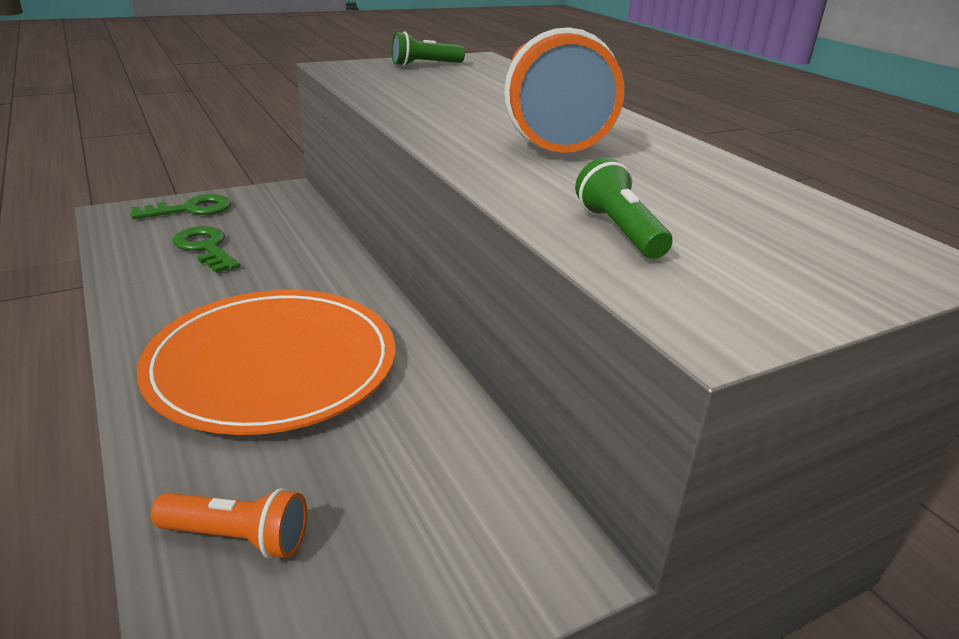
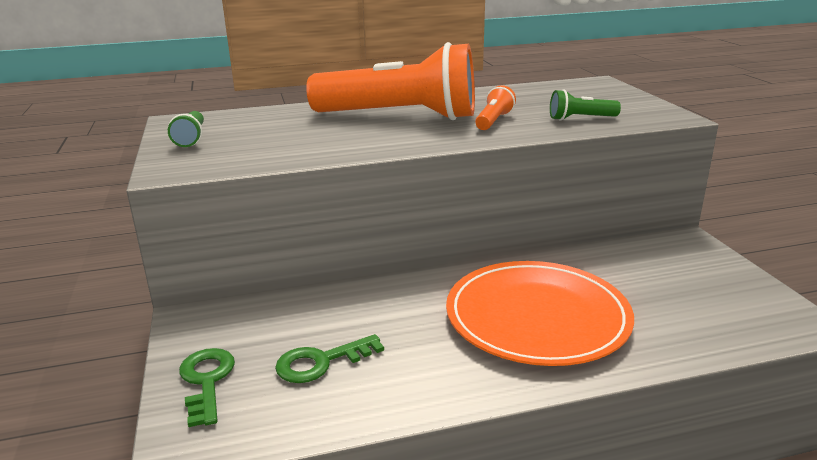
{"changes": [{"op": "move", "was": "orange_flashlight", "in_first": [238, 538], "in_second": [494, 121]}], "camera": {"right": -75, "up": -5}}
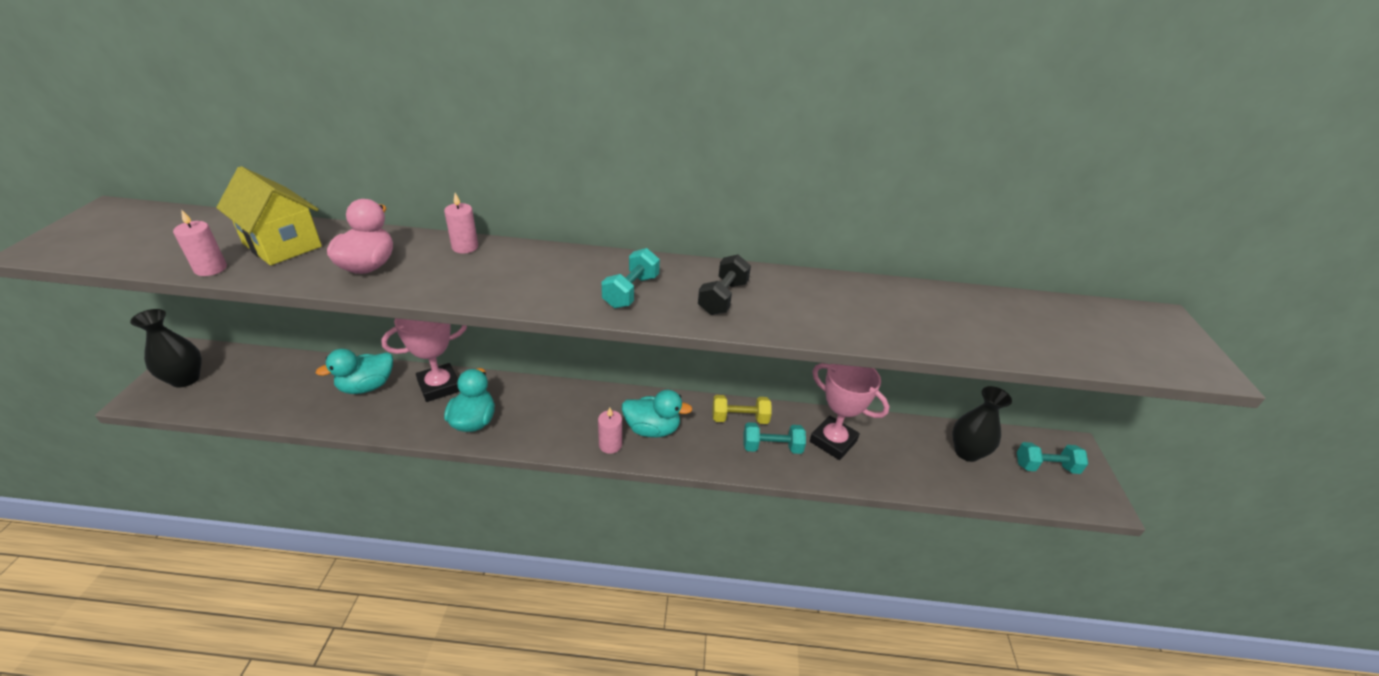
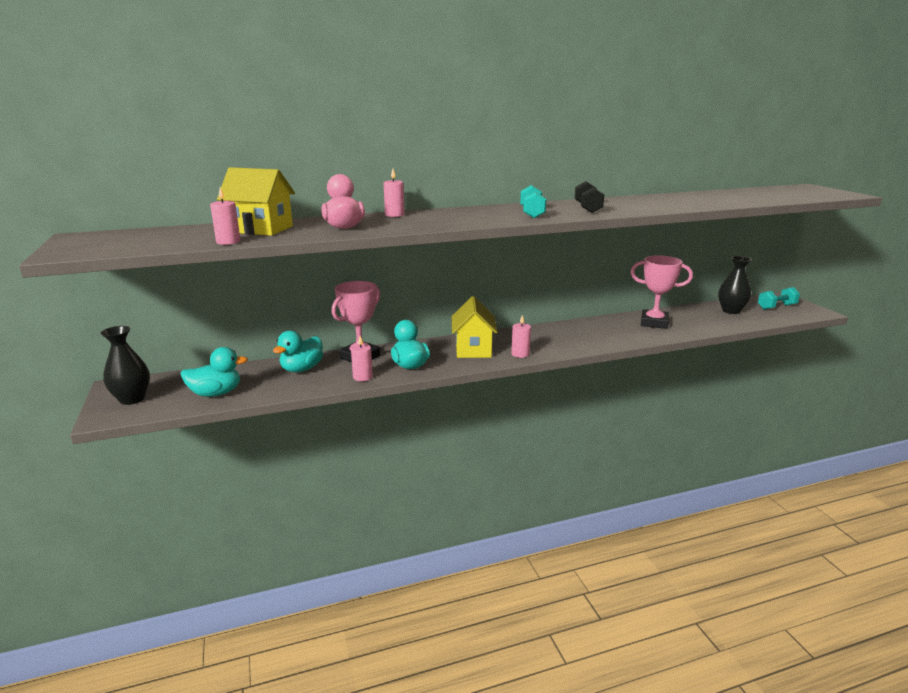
{"changes": [{"op": "move", "was": "turquoise_duck", "in_first": [652, 429], "in_second": [216, 393]}, {"op": "insert", "now": "pink_candle", "in_second": [362, 377]}, {"op": "insert", "now": "yellow_house", "in_second": [473, 349]}, {"op": "delete", "was": "yellow_dumbbell", "in_first": [739, 418]}, {"op": "delete", "was": "turquoise_dumbbell", "in_first": [772, 447]}], "camera": {"right": -20, "up": -15}}
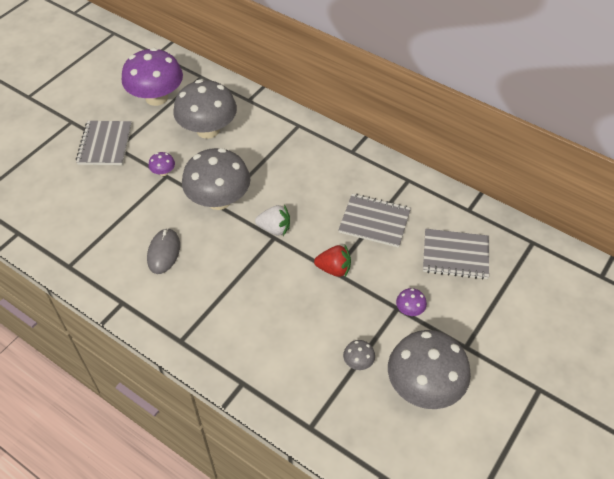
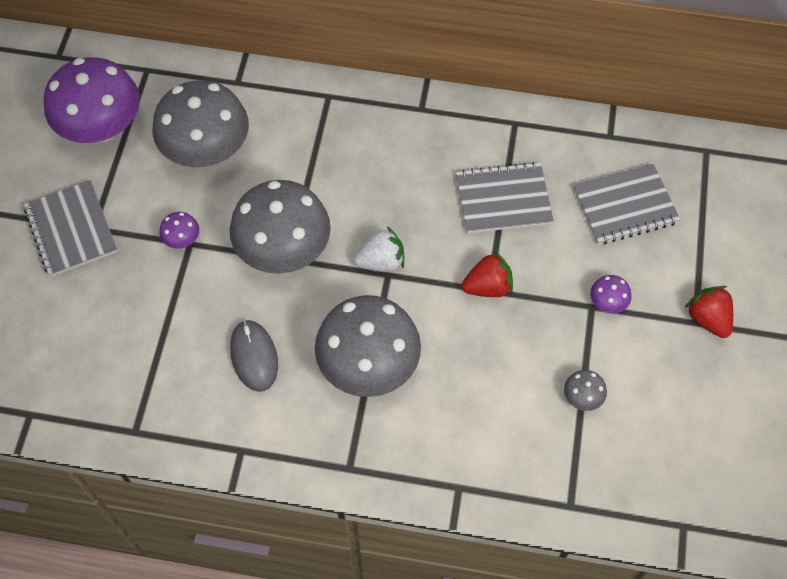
{"changes": [{"op": "move", "was": "grey_mushroom", "in_first": [424, 386], "in_second": [368, 365]}, {"op": "insert", "now": "red_strawberry", "in_second": [708, 319]}], "camera": {"right": -25, "up": 10}}
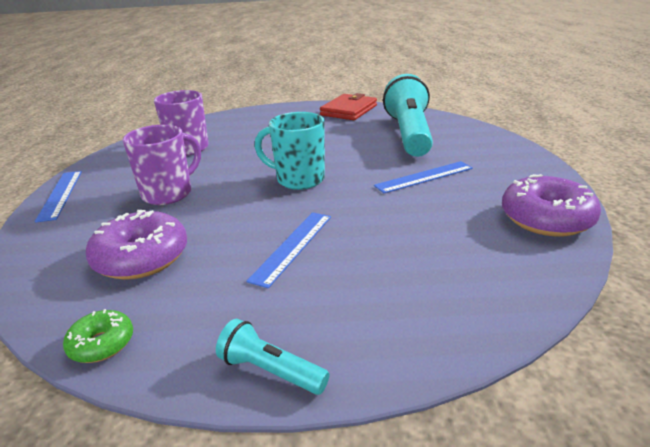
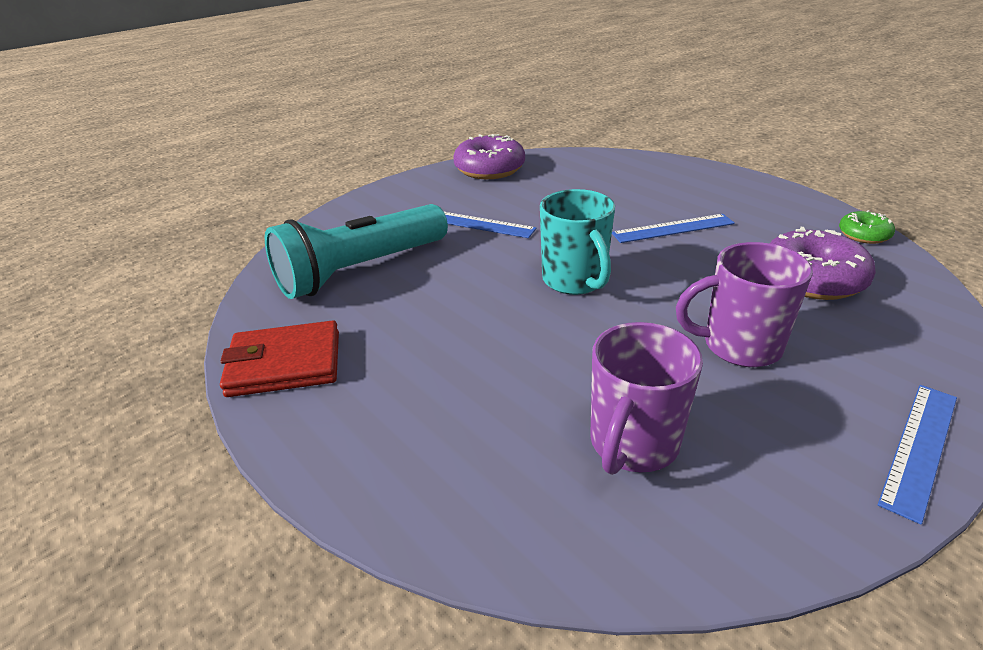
{"changes": [{"op": "delete", "was": "turquoise_flashlight", "in_first": [271, 371]}], "camera": {"right": -130, "up": 5}}
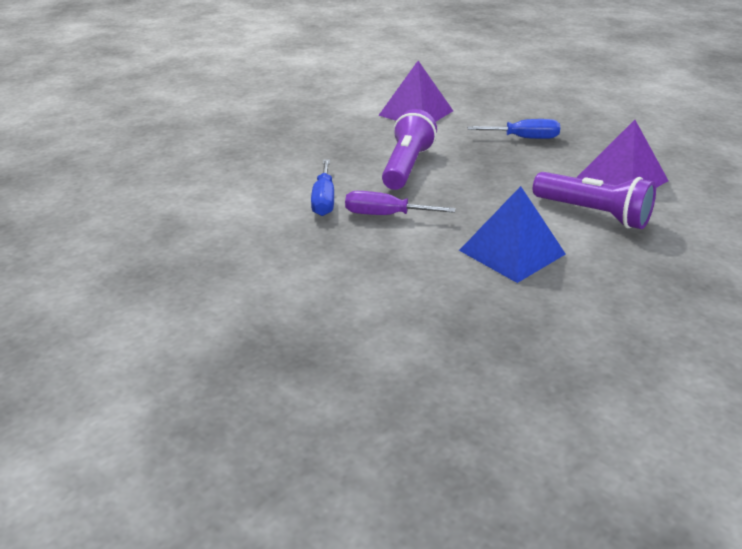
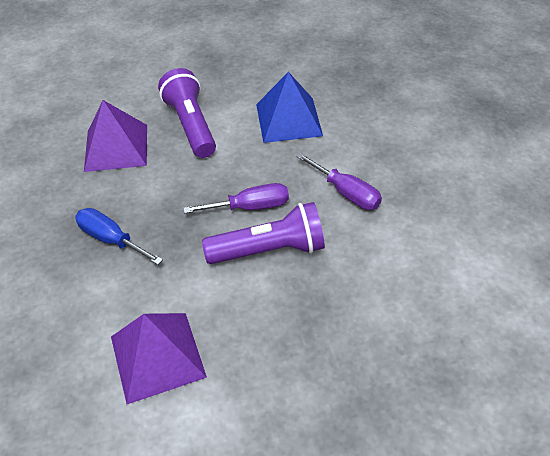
{"changes": [{"op": "insert", "now": "purple_screwdriver", "in_second": [250, 207]}, {"op": "rotate", "was": "purple_flashlight", "in_first": [407, 166], "in_second": [270, 250], "clockwise": -150}, {"op": "delete", "was": "blue_screwdriver", "in_first": [324, 200]}], "camera": {"right": -145, "up": 15}}
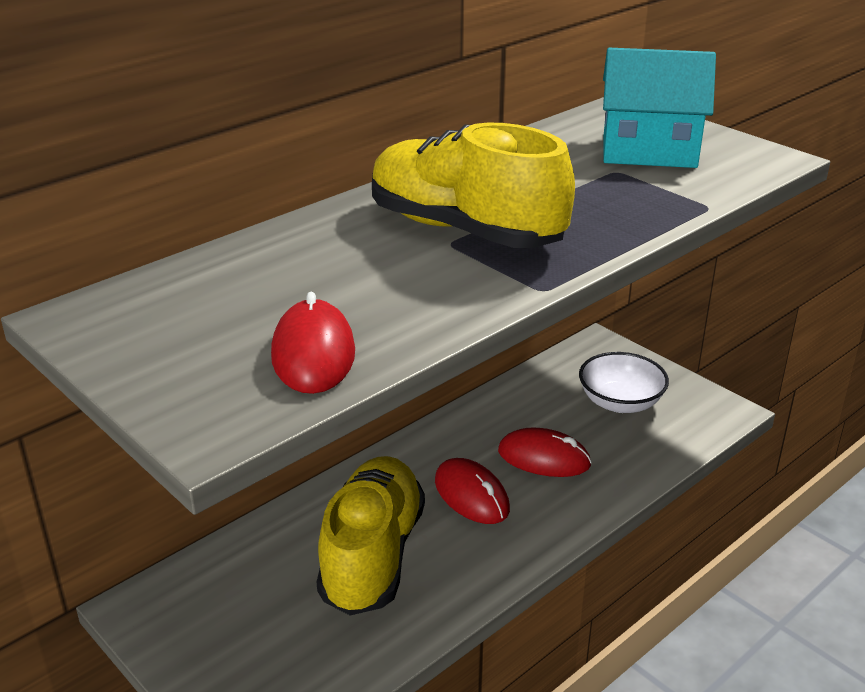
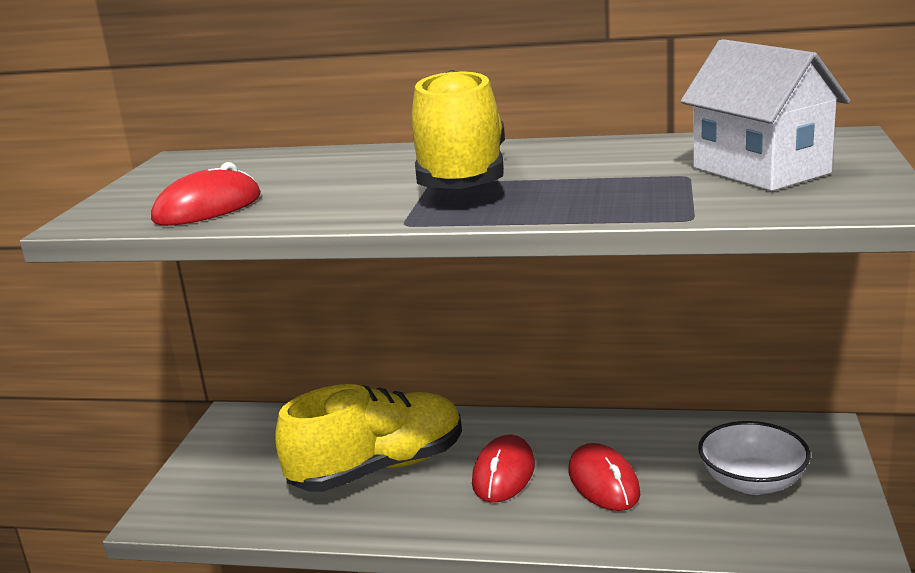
{"changes": [{"op": "recolor", "was": "turquoise_house", "now": "white_house", "in_first": [649, 152], "in_second": [760, 170]}], "camera": {"right": 55, "up": -10}}
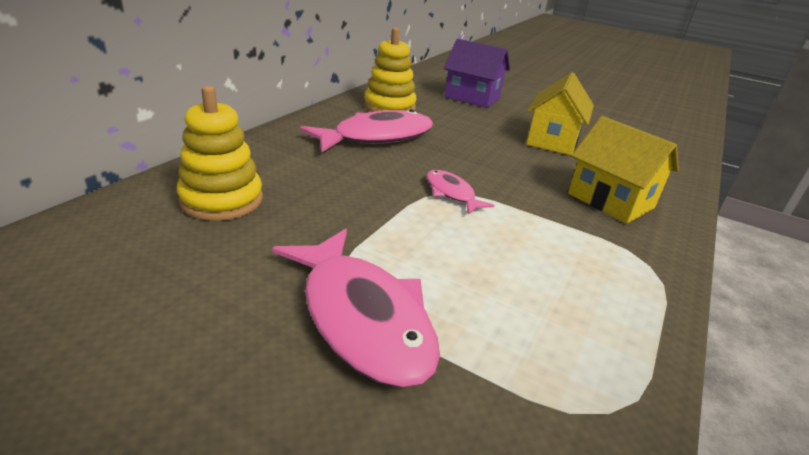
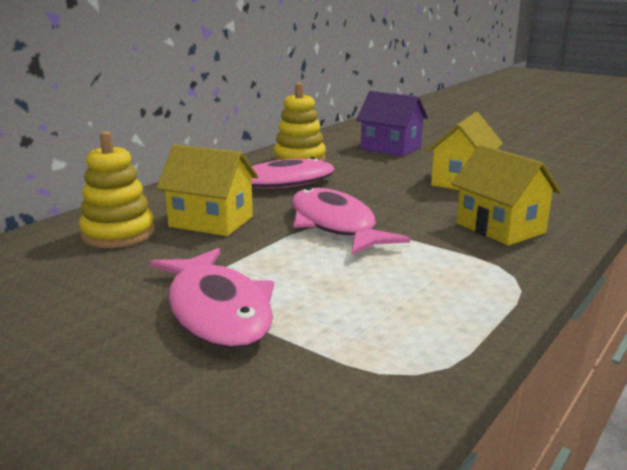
{"changes": [{"op": "insert", "now": "yellow_house", "in_second": [211, 222]}, {"op": "resize", "was": "pink_fish", "in_first": [451, 193], "in_second": [335, 225], "ratio": 1.95}], "camera": {"right": 10, "up": -10}}
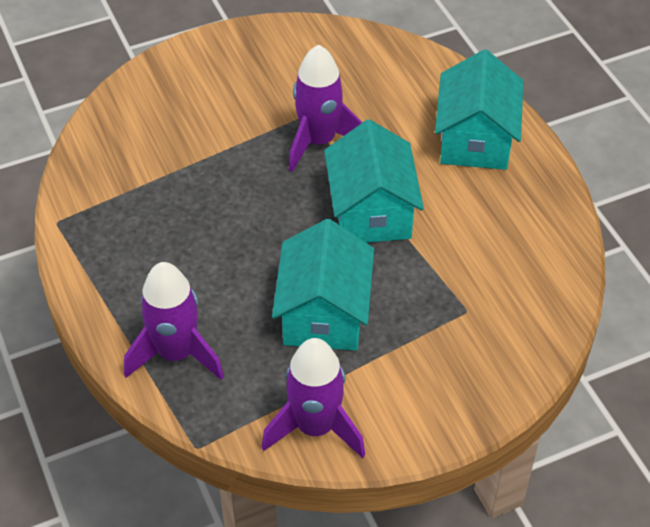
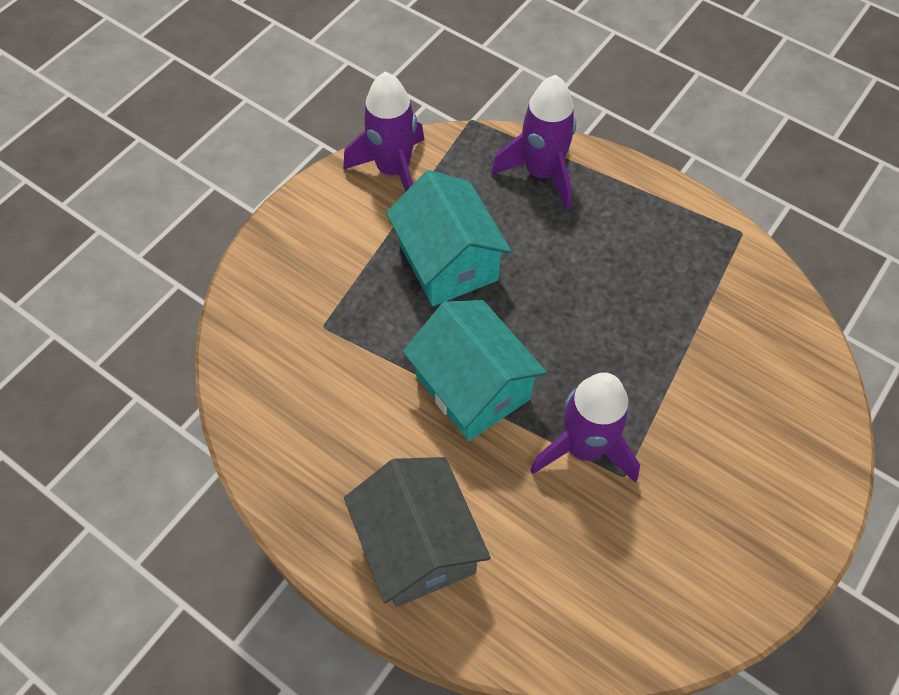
{"changes": [{"op": "recolor", "was": "turquoise_house", "now": "grey_house", "in_first": [475, 139], "in_second": [417, 545]}], "camera": {"right": 150, "up": 10}}
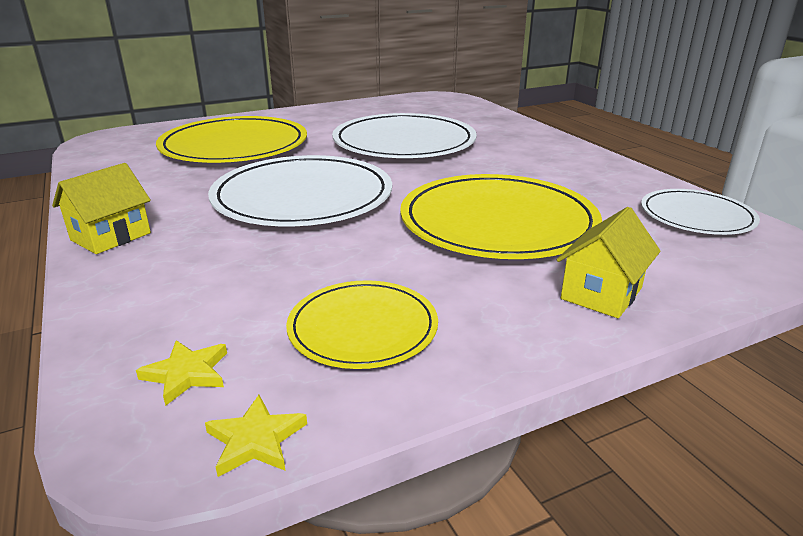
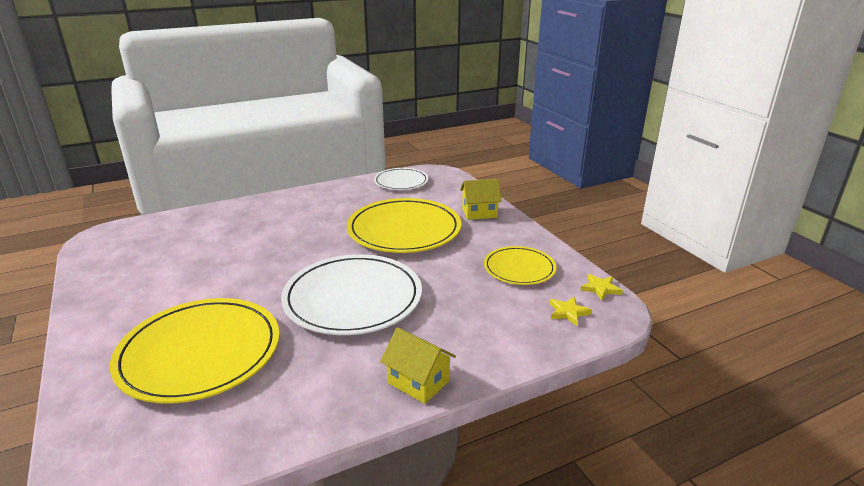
{"changes": [{"op": "rotate", "was": "yellow_house", "in_first": [601, 293], "in_second": [479, 213], "clockwise": -45}, {"op": "delete", "was": "white_plate", "in_first": [404, 142]}], "camera": {"right": -90, "up": 0}}
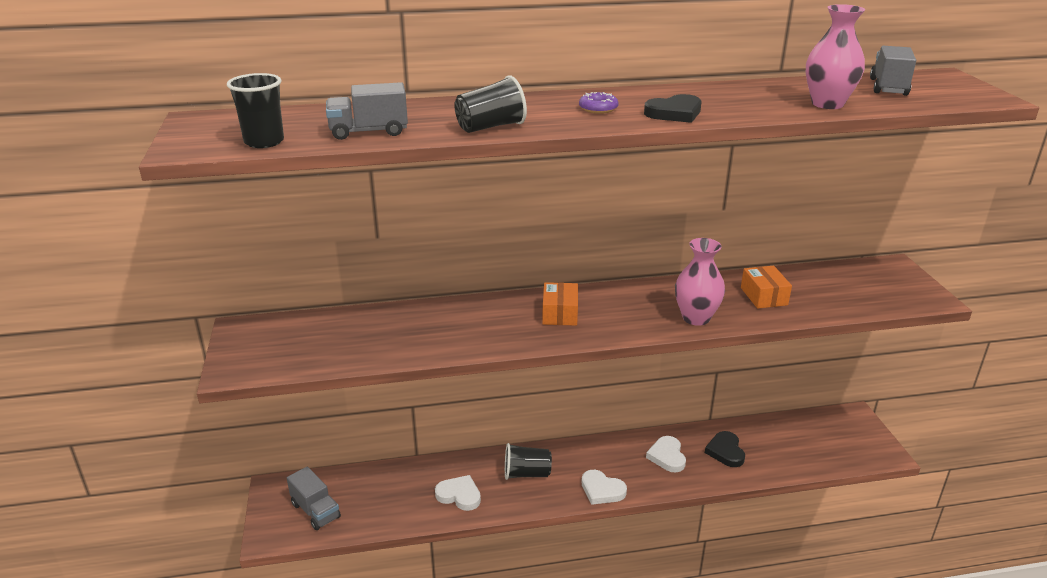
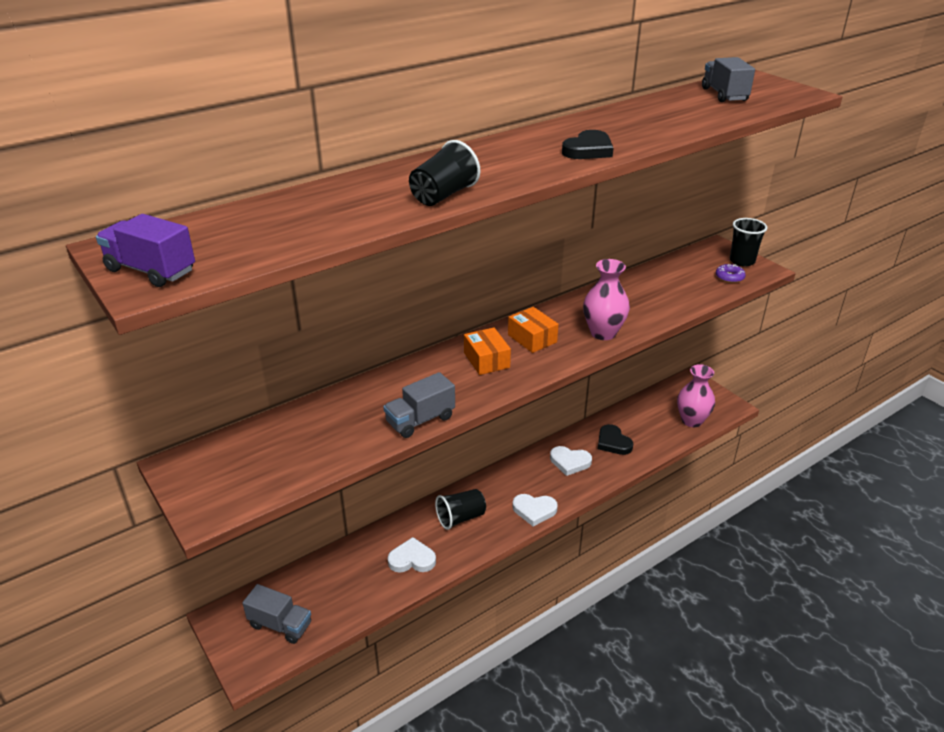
{"changes": [{"op": "insert", "now": "purple_truck", "in_second": [151, 271]}, {"op": "move", "was": "grey_truck", "in_first": [369, 132], "in_second": [420, 420]}, {"op": "move", "was": "orange_box", "in_first": [764, 296], "in_second": [532, 338]}, {"op": "rotate", "was": "white_heart", "in_first": [667, 456], "in_second": [570, 462], "clockwise": -45}, {"op": "move", "was": "pink_vase", "in_first": [827, 104], "in_second": [692, 420]}, {"op": "move", "was": "purple_donut", "in_first": [598, 108], "in_second": [729, 277]}, {"op": "move", "was": "black_cup", "in_first": [264, 142], "in_second": [742, 261]}], "camera": {"right": -25, "up": 5}}
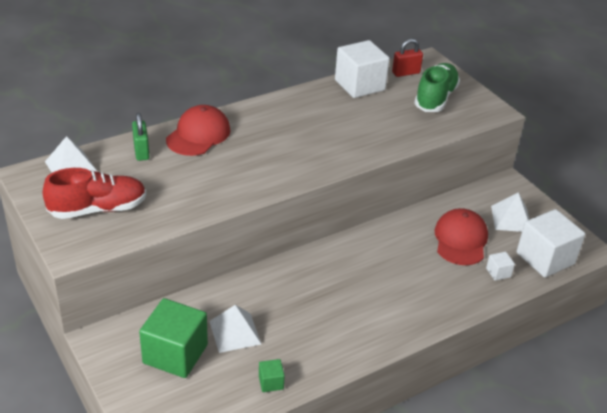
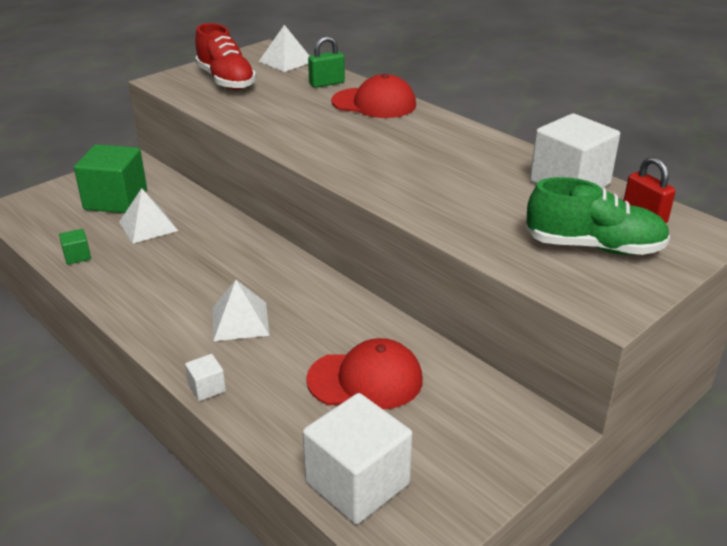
{"changes": [{"op": "move", "was": "white_cube", "in_first": [498, 272], "in_second": [207, 388]}, {"op": "move", "was": "white_pyramid", "in_first": [511, 219], "in_second": [240, 321]}], "camera": {"right": 80, "up": -5}}
